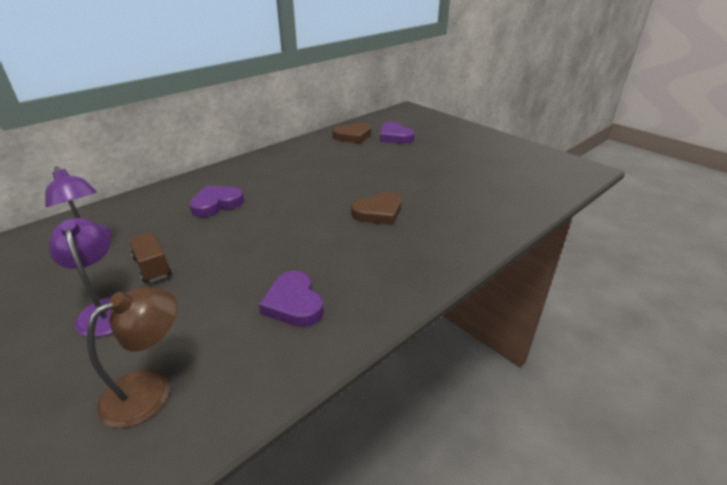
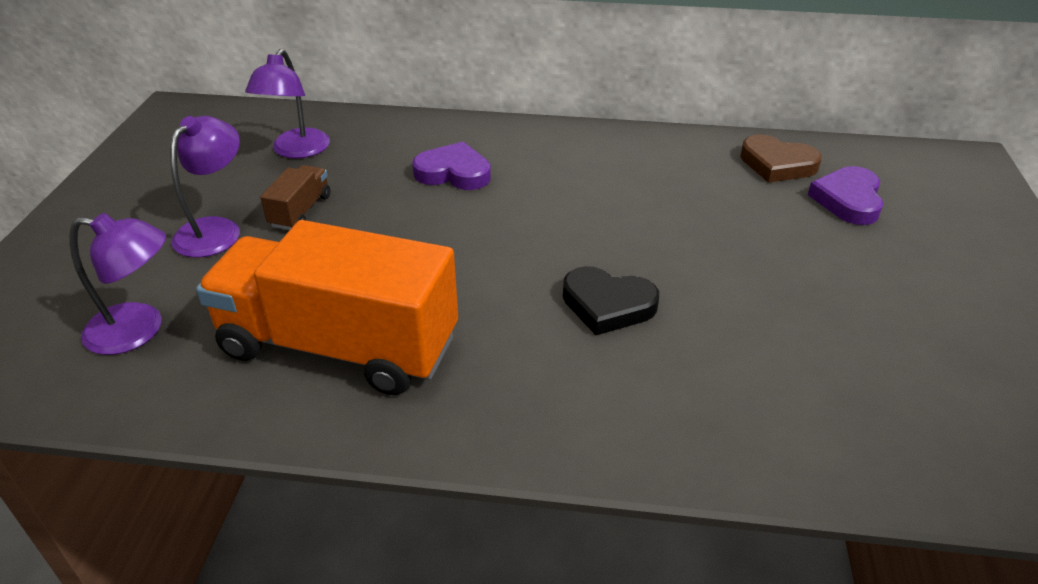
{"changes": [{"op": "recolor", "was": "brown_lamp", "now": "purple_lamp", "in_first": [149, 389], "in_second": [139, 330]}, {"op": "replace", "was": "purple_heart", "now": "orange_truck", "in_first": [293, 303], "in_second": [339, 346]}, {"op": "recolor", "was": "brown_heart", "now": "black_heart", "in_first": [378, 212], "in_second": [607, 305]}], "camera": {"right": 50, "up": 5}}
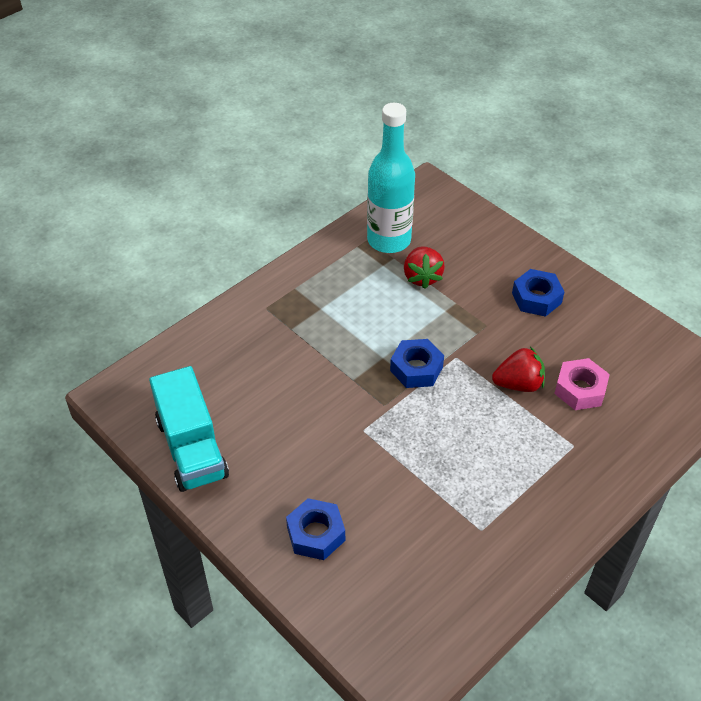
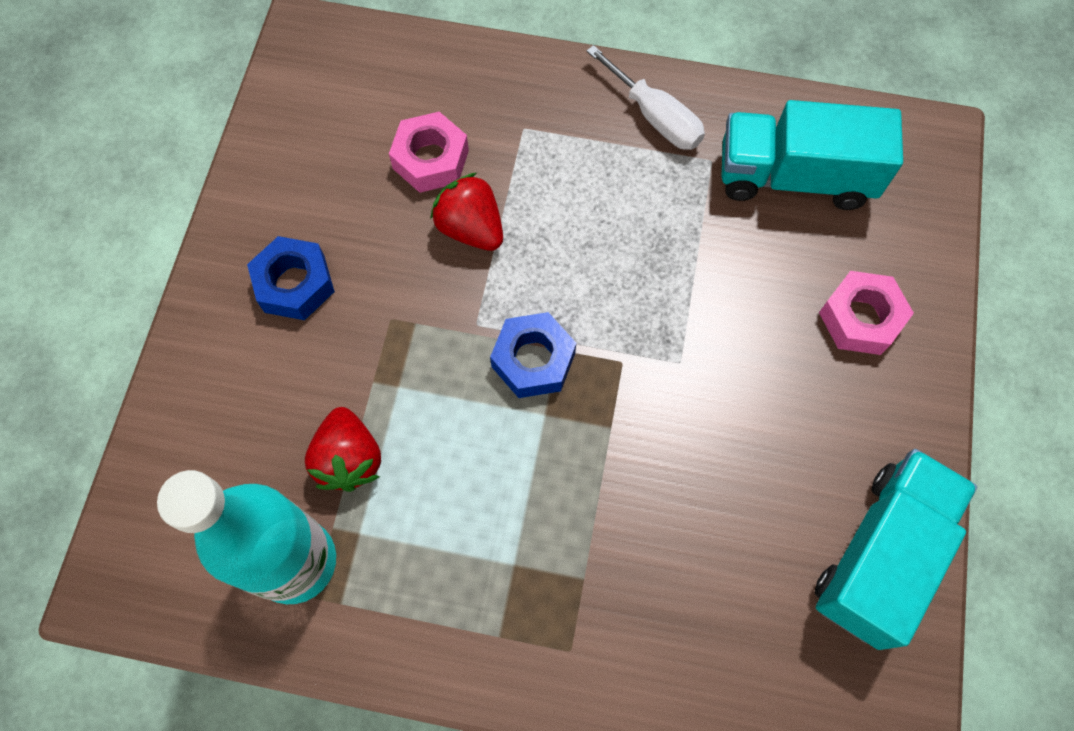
{"changes": [{"op": "rotate", "was": "red_strawberry", "in_first": [422, 277], "in_second": [349, 459], "clockwise": 120}, {"op": "insert", "now": "white_screwdriver", "in_second": [655, 117]}, {"op": "insert", "now": "turquoise_truck", "in_second": [794, 177]}, {"op": "recolor", "was": "blue_nut", "now": "pink_nut", "in_first": [316, 534], "in_second": [860, 318]}], "camera": {"right": -125, "up": 20}}
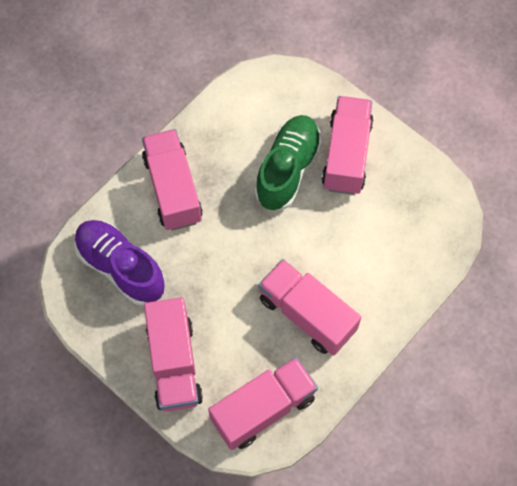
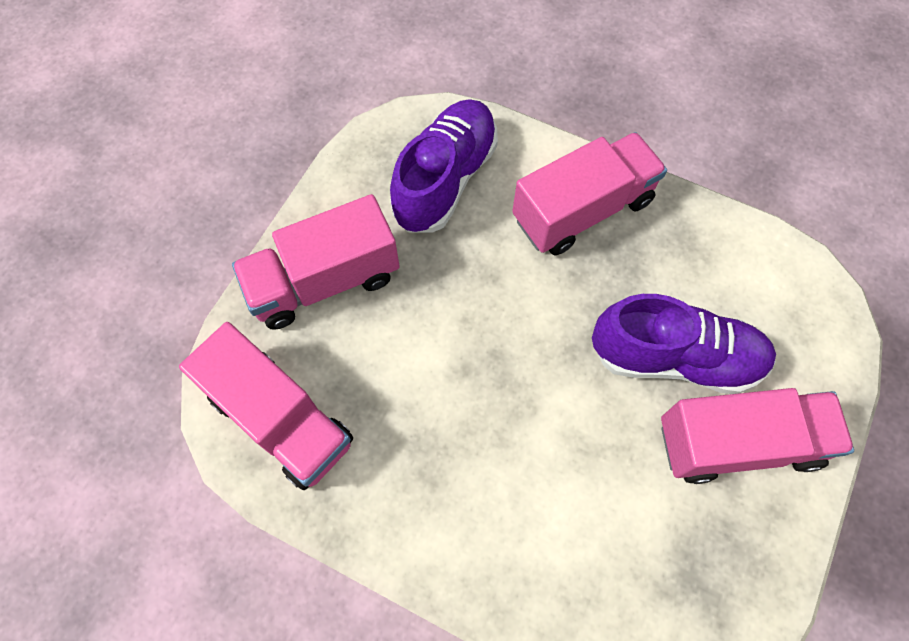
{"changes": [{"op": "recolor", "was": "green_shoe", "now": "purple_shoe", "in_first": [287, 169], "in_second": [675, 357]}, {"op": "delete", "was": "pink_truck", "in_first": [307, 314]}], "camera": {"right": 75, "up": 0}}
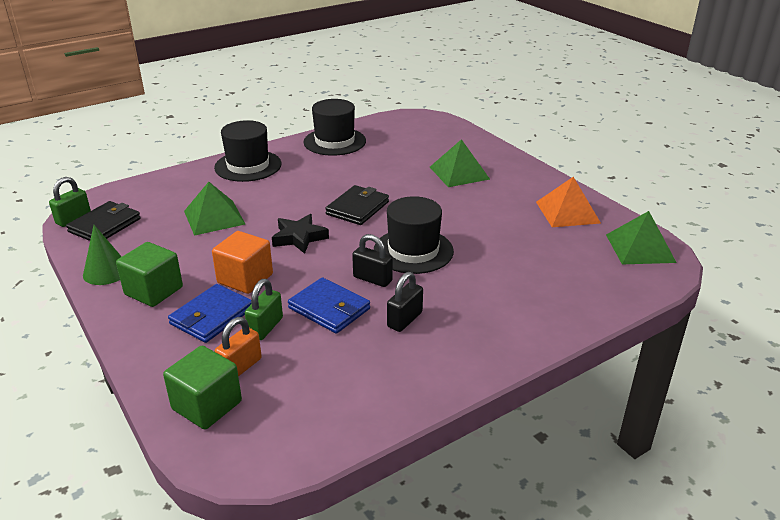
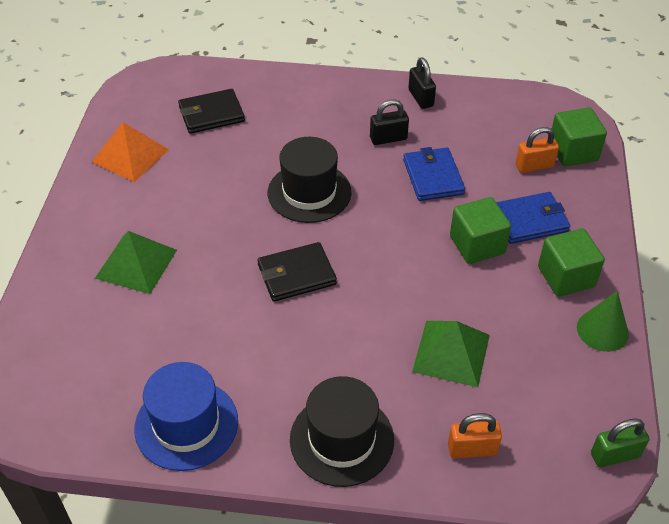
{"changes": [{"op": "recolor", "was": "black_hat", "now": "blue_hat", "in_first": [334, 141], "in_second": [186, 424]}, {"op": "move", "was": "black_wallet", "in_first": [105, 225], "in_second": [211, 114]}, {"op": "move", "was": "black_padlock", "in_first": [372, 279], "in_second": [420, 98]}, {"op": "insert", "now": "orange_padlock", "in_second": [472, 449]}, {"op": "recolor", "was": "orange_cube", "now": "green_cube", "in_first": [245, 279], "in_second": [477, 245]}, {"op": "delete", "was": "green_padlock", "in_first": [265, 327]}, {"op": "delete", "was": "black_star", "in_first": [299, 237]}, {"op": "delete", "was": "green_pyramid", "in_first": [640, 248]}], "camera": {"right": -140, "up": 15}}
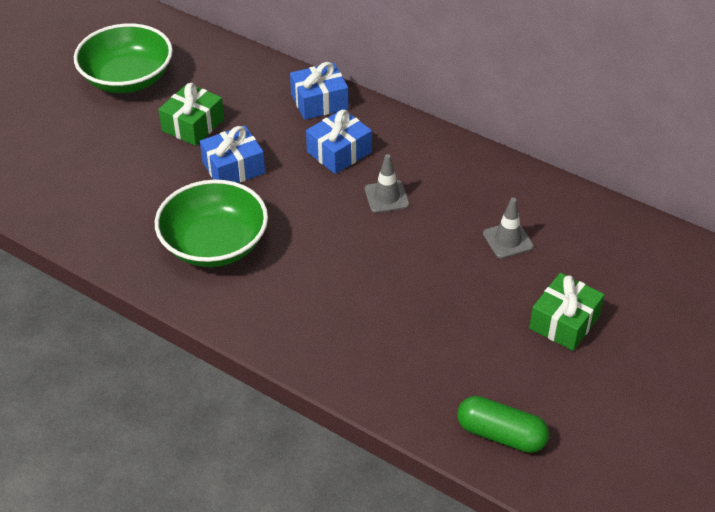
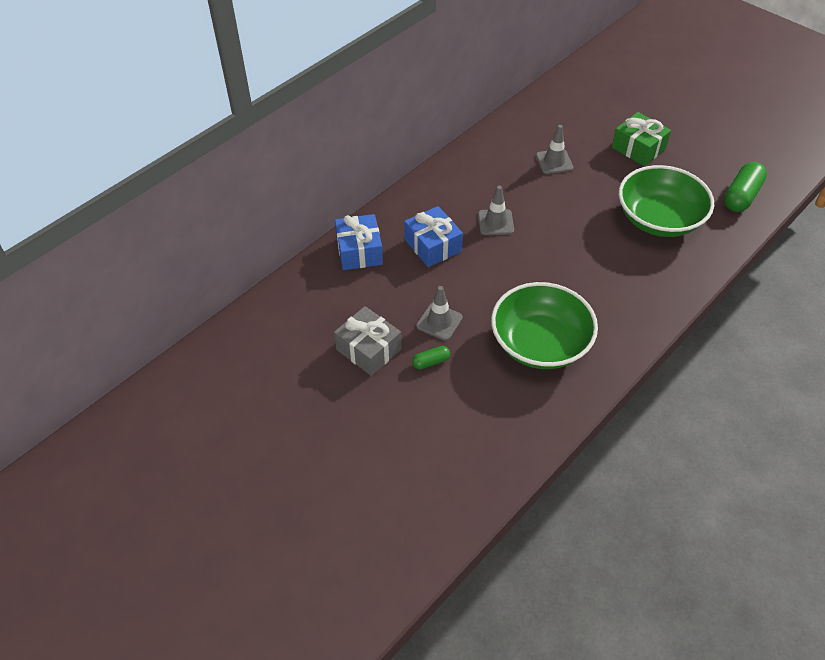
{"changes": [{"op": "recolor", "was": "green_gift", "now": "grey_gift", "in_first": [193, 125], "in_second": [368, 349]}, {"op": "insert", "now": "green_capsule", "in_second": [431, 362]}, {"op": "replace", "was": "blue_gift", "now": "grey_traffic_cone", "in_first": [233, 168], "in_second": [439, 322]}, {"op": "move", "was": "green_bowl", "in_first": [127, 79], "in_second": [659, 219]}], "camera": {"right": -80, "up": 5}}
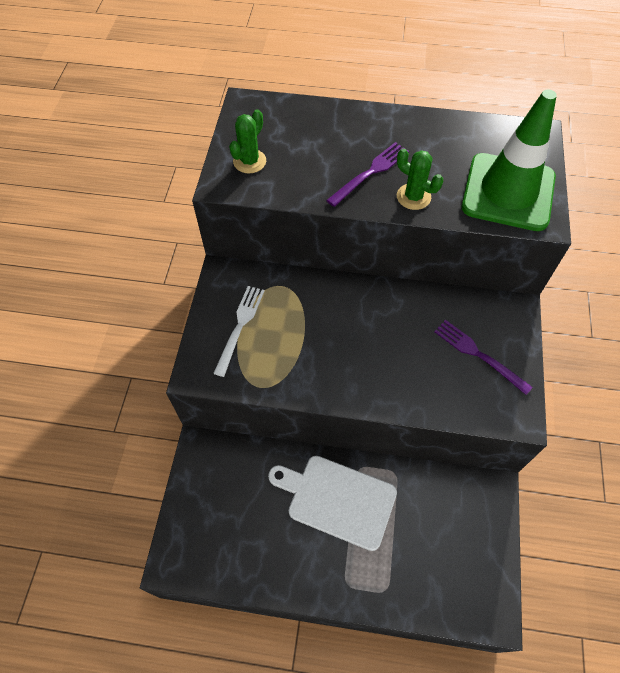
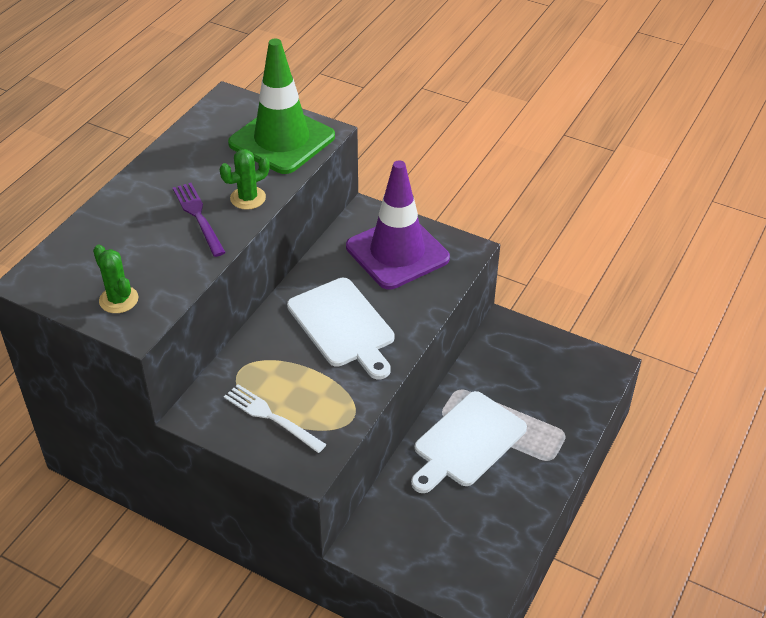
{"changes": [{"op": "insert", "now": "white_cutting_board", "in_second": [343, 326]}, {"op": "replace", "was": "purple_fork", "now": "purple_traffic_cone", "in_first": [478, 354], "in_second": [397, 253]}], "camera": {"right": -70, "up": -15}}
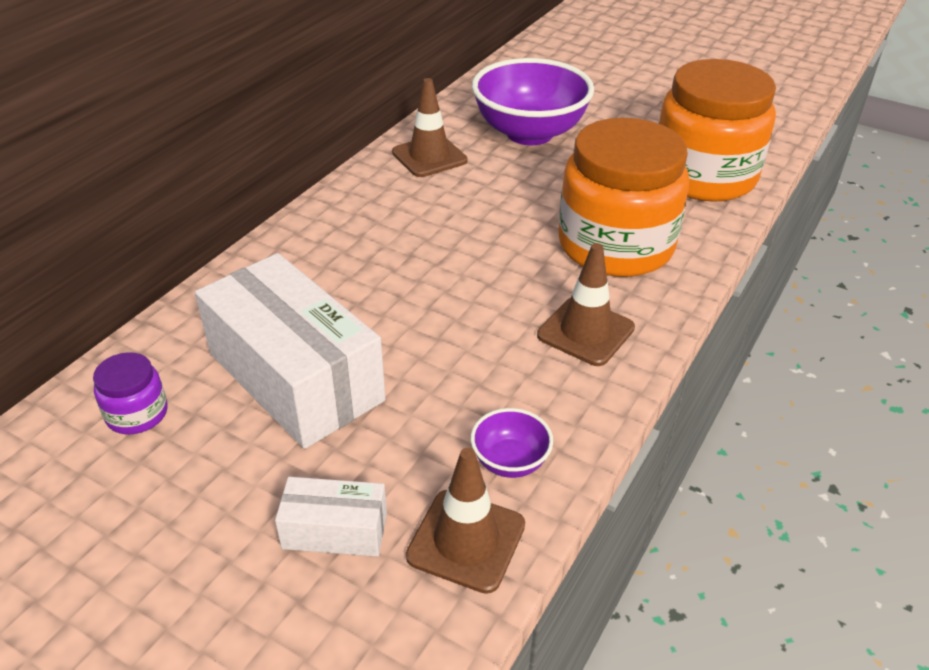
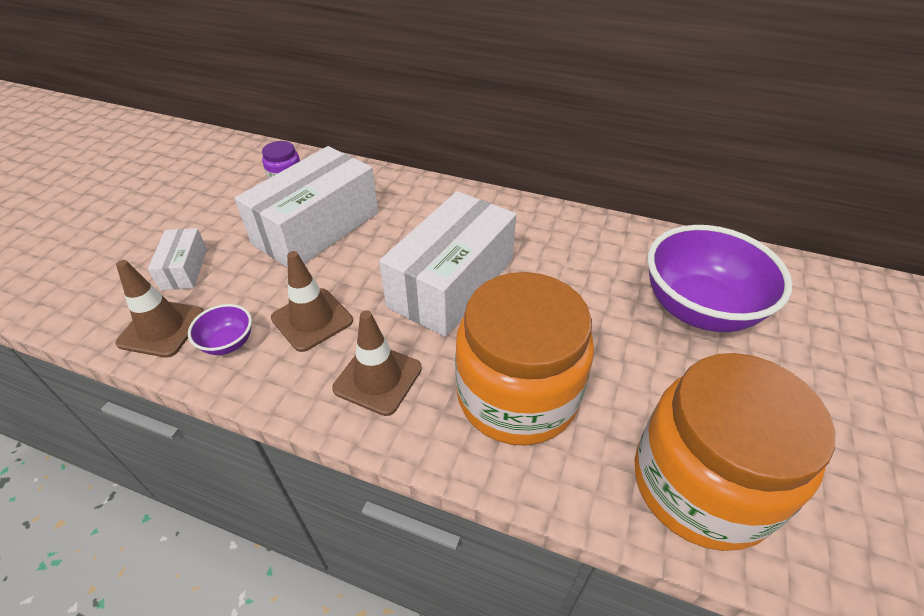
{"changes": [{"op": "move", "was": "brown_traffic_cone", "in_first": [429, 157], "in_second": [312, 319]}, {"op": "insert", "now": "white_box", "in_second": [451, 283]}], "camera": {"right": 80, "up": 5}}
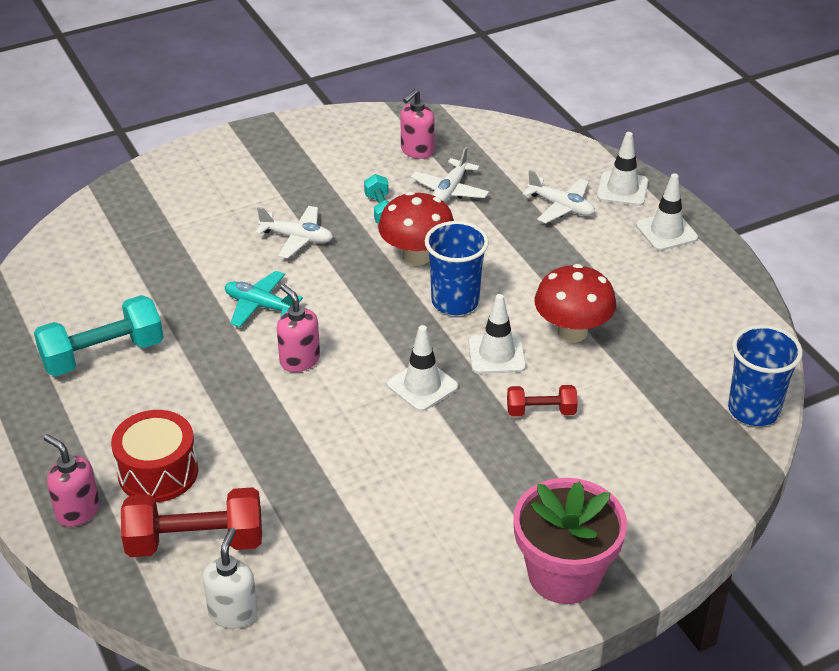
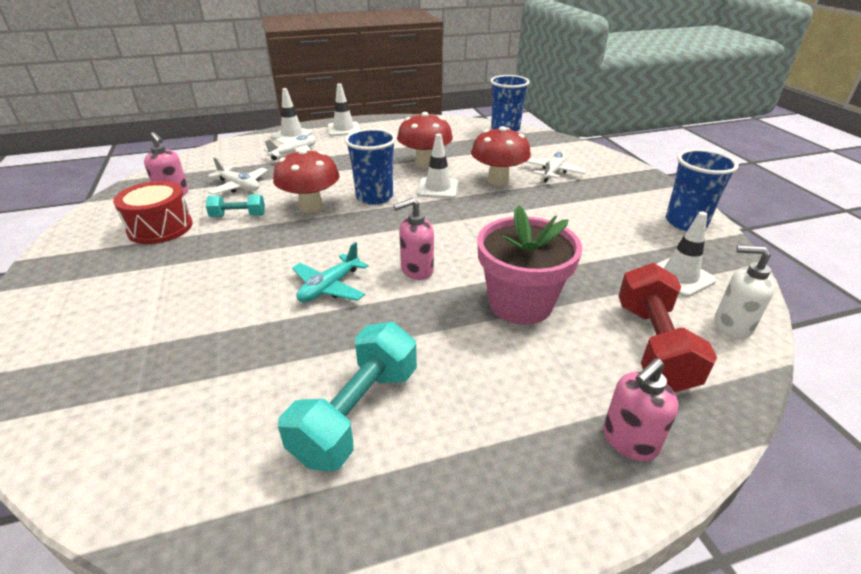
{"changes": [{"op": "move", "was": "red_drum", "in_first": [158, 472], "in_second": [160, 228]}, {"op": "rotate", "was": "turquoise_dumbbell", "in_first": [103, 354], "in_second": [357, 413], "clockwise": 45}, {"op": "replace", "was": "red_dumbbell", "now": "red_mushroom", "in_first": [541, 411], "in_second": [498, 180]}, {"op": "move", "was": "pink_flower_pot", "in_first": [564, 575], "in_second": [520, 303]}, {"op": "move", "was": "white_plane", "in_first": [297, 238], "in_second": [553, 172]}, {"op": "move", "was": "white_traffic_cone", "in_first": [422, 386], "in_second": [679, 277]}, {"op": "insert", "now": "blue_cup", "in_second": [686, 222]}], "camera": {"right": -80, "up": -5}}
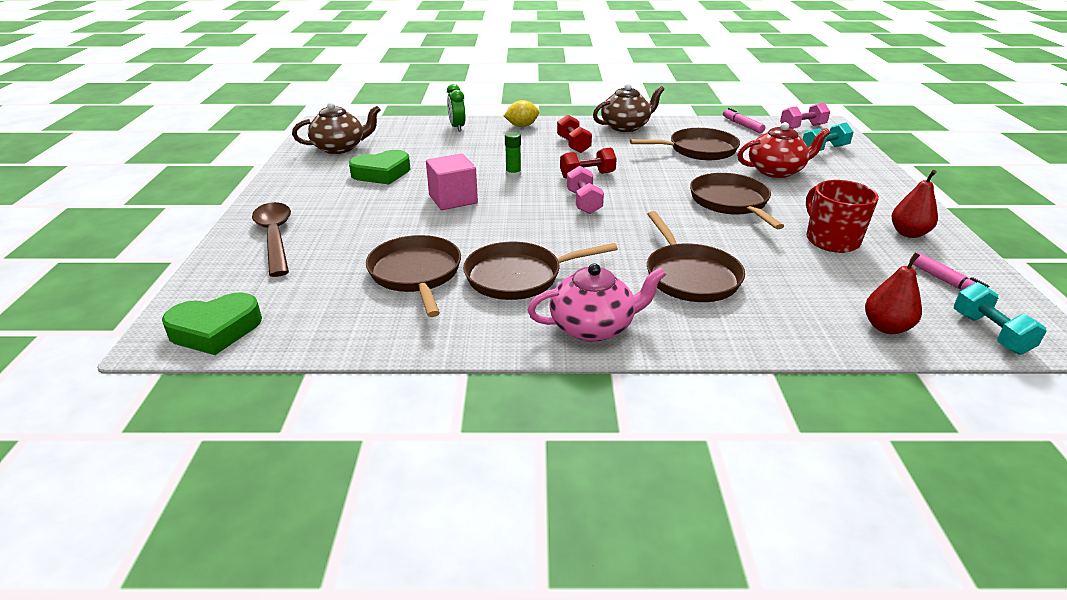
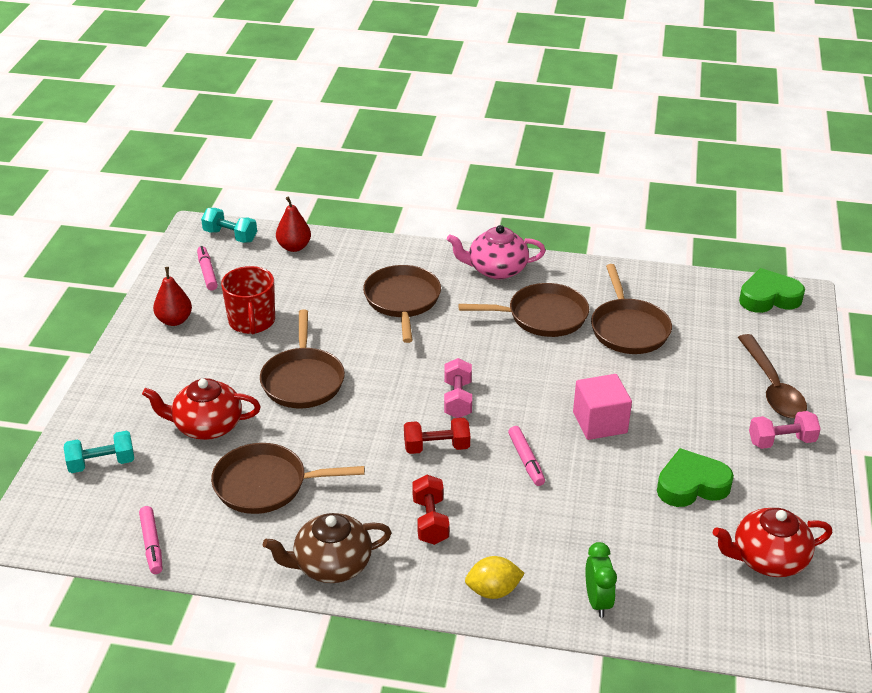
{"changes": [{"op": "rotate", "was": "turquoise_dumbbell", "in_first": [990, 333], "in_second": [230, 236], "clockwise": -60}, {"op": "replace", "was": "green_glue_stick", "now": "pink_marker", "in_first": [513, 174], "in_second": [526, 460]}, {"op": "recolor", "was": "brown_teapot", "now": "red_teapot", "in_first": [340, 148], "in_second": [768, 559]}, {"op": "move", "was": "pink_dumbbell", "in_first": [802, 127], "in_second": [781, 441]}], "camera": {"right": -170, "up": 5}}
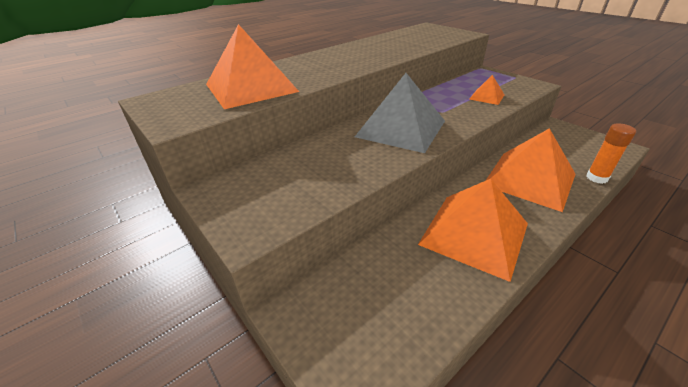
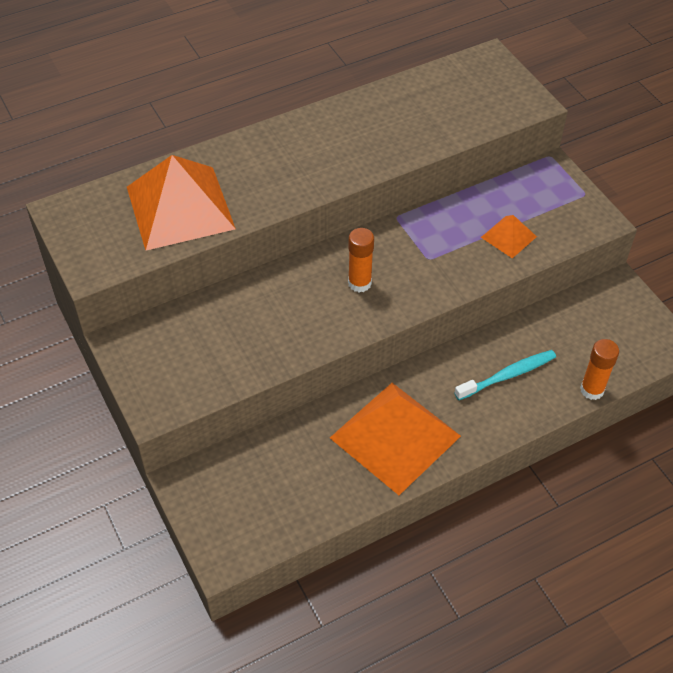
{"changes": [{"op": "replace", "was": "grey_pyramid", "now": "orange_glue_stick", "in_first": [401, 128], "in_second": [359, 283]}, {"op": "replace", "was": "orange_pyramid", "now": "turquoise_toothbrush", "in_first": [529, 179], "in_second": [507, 375]}], "camera": {"right": 10, "up": 15}}
